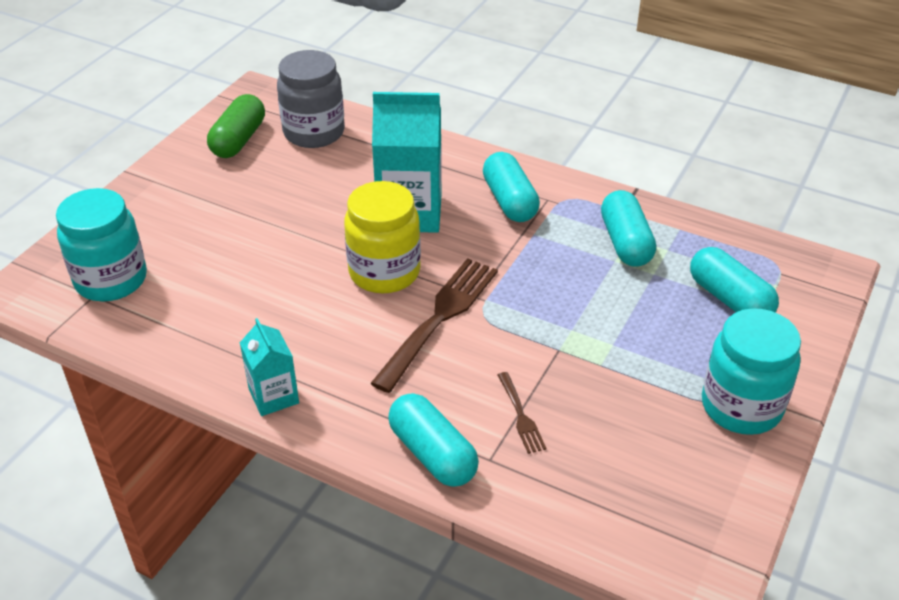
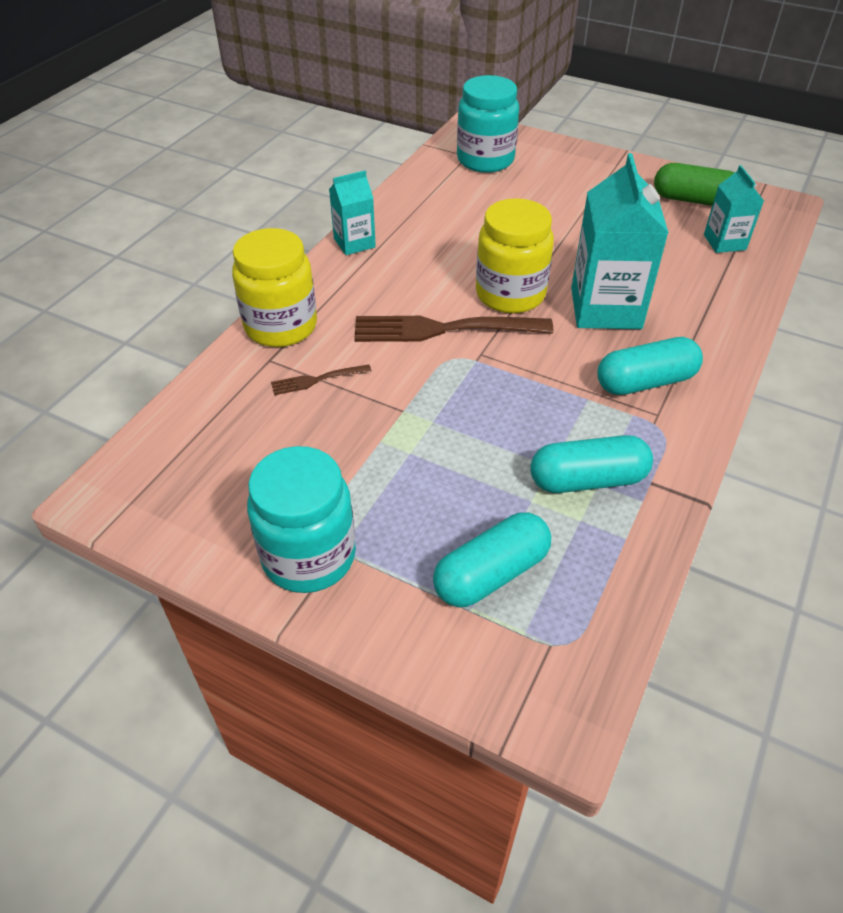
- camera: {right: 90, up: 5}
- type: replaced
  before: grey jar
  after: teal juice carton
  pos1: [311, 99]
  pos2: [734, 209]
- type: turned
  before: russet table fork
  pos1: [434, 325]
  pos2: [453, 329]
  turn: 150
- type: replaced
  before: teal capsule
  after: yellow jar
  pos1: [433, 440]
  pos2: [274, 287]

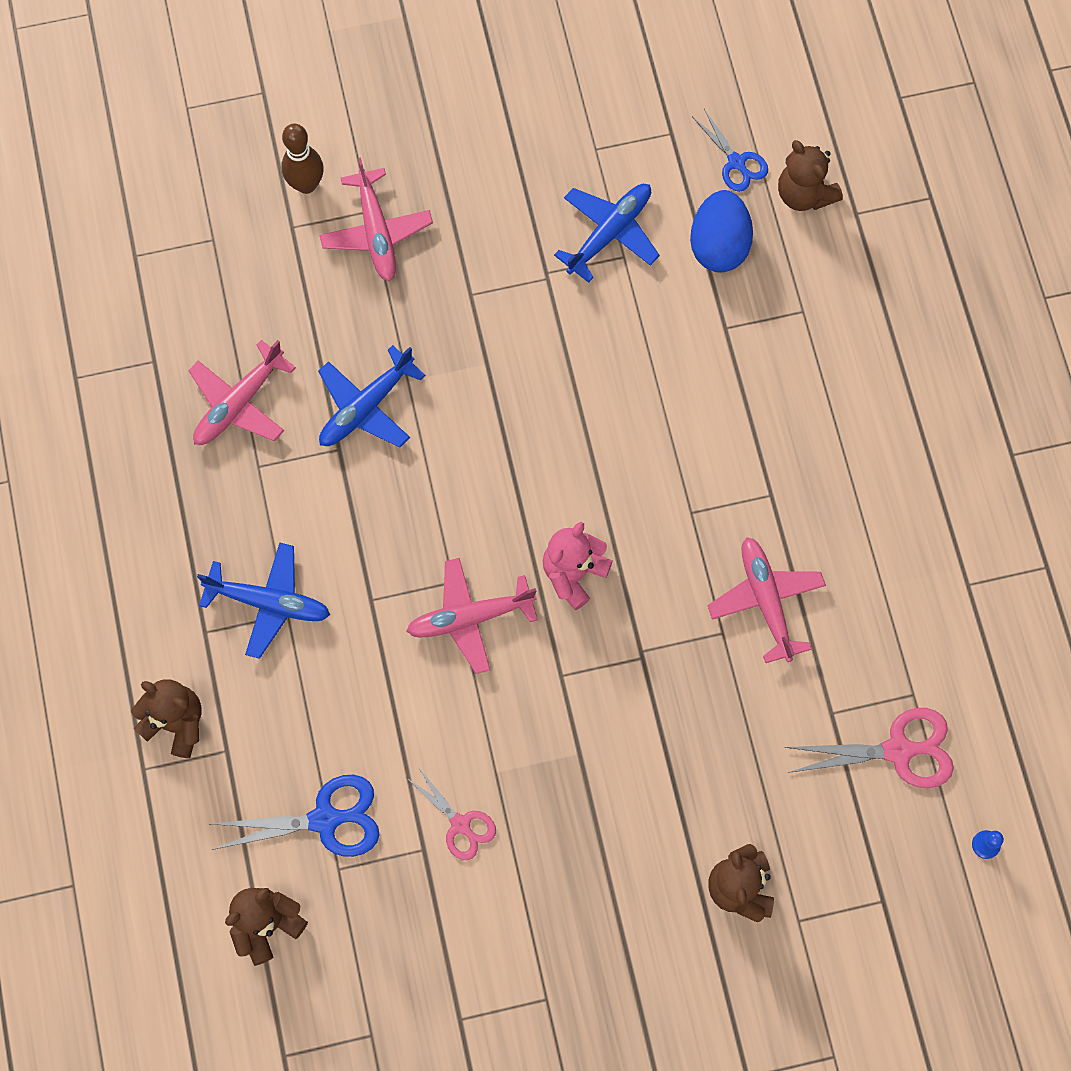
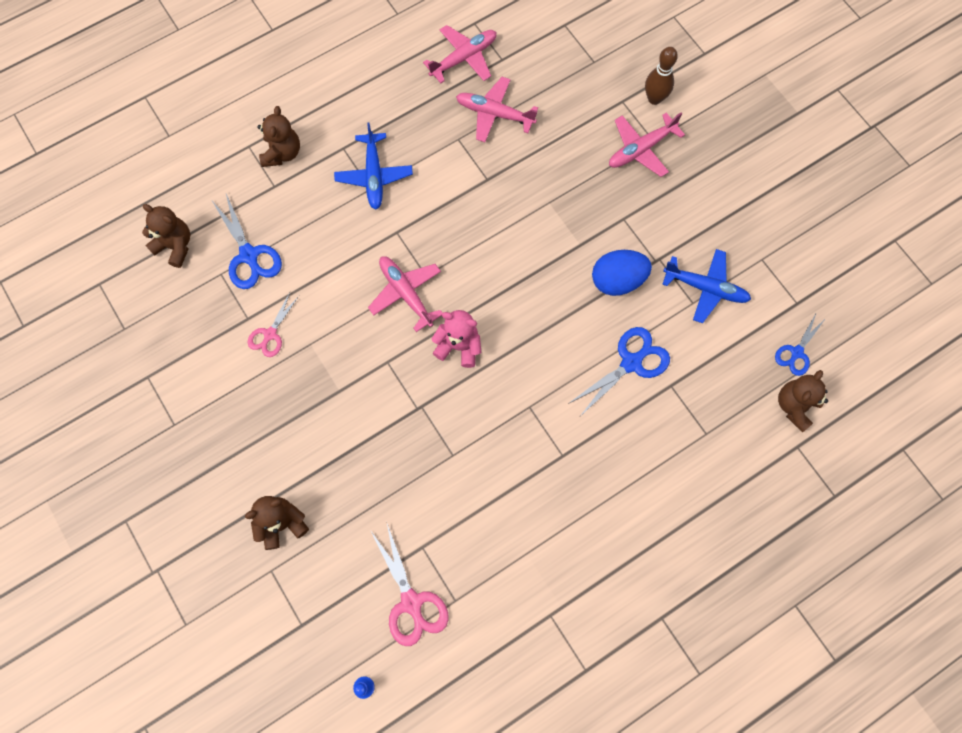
- camera: {right: 70, up: 0}
- type: moved
  before: cobalt egg shape
  pos1: [721, 231]
  pos2: [622, 273]
- type: removed
  before: cobalt plane
  pos1: [372, 396]
- type: moved
  before: rose-pink plane
  pos1: [767, 600]
  pos2: [459, 54]
- type: added
  after: cobalt shears
  pos2: [619, 371]

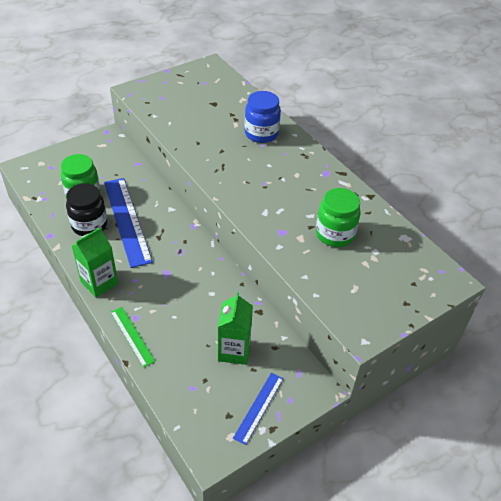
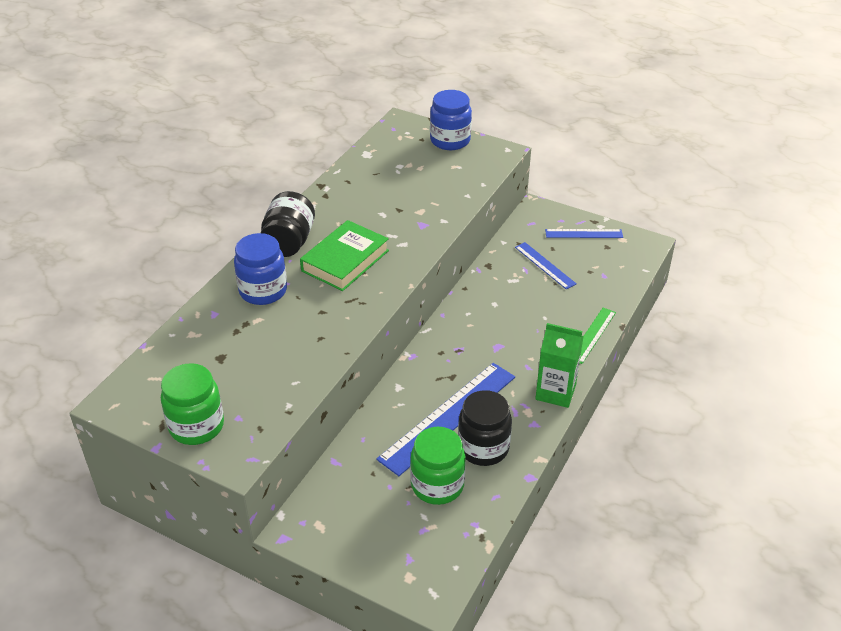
- camera: {right: -115, up: -5}
- type: moved
  before: leaf-green jar
  pos1: [338, 217]
  pos2: [192, 404]
- type: replaced
  before: leaf-green juice carton
  after: cobalt straightedge
  pos1: [235, 328]
  pos2: [546, 265]
- type: added
  after: cobalt jar
  pos2: [451, 120]
- type: added
  after: jet-black jar
  pos2: [288, 224]
- type: added
  after: leaf-green hardback
  pos2: [344, 255]

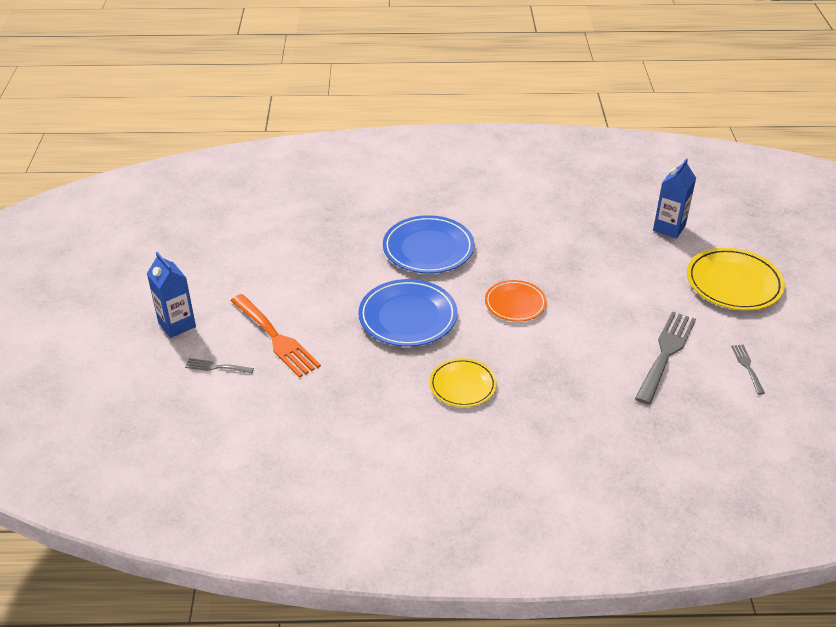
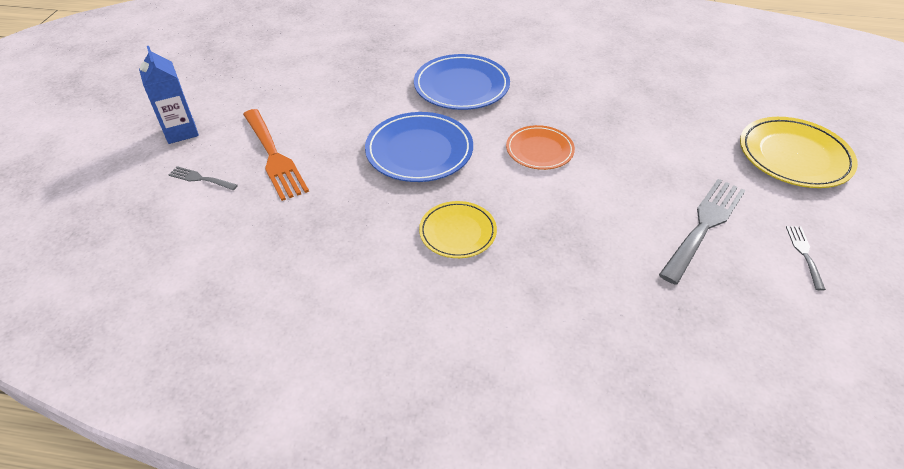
- camera: {right: 10, up: 5}
- type: removed
  before: cobalt juice carton
  pos1: [674, 198]

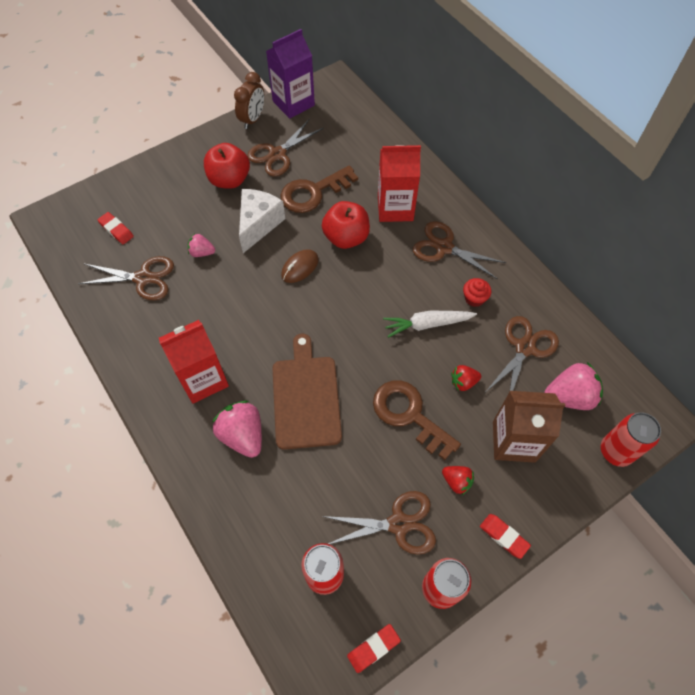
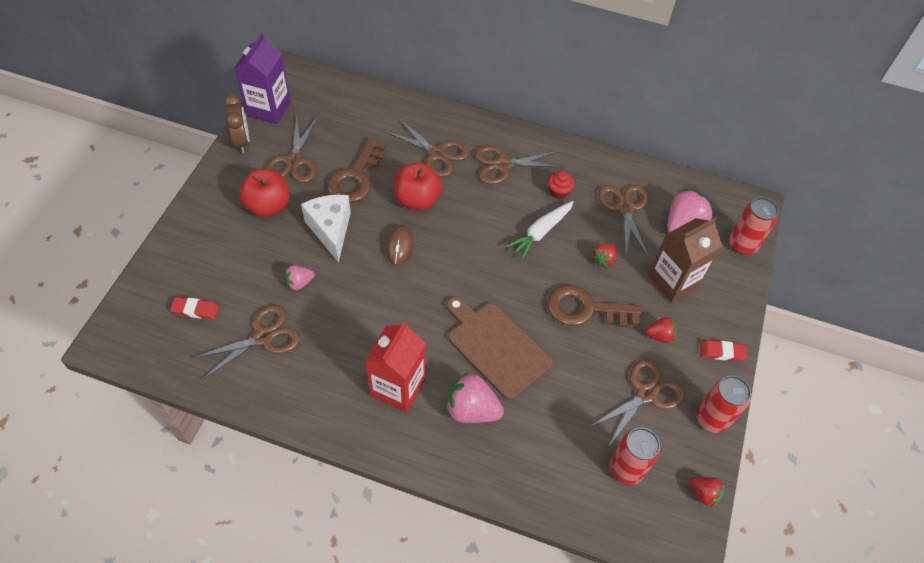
- camera: {right: -40, up: -5}
- type: replaced
  before: scarlet juice carton
  after: russet shears
  pos1: [399, 183]
  pos2: [426, 147]
- type: replaced
  before: scarlet pencil eraser
  after: scarlet toy strawberry
  pos1: [374, 648]
  pos2: [707, 492]

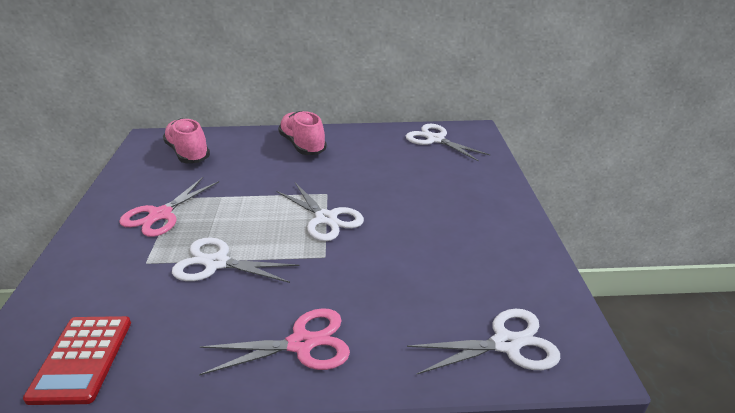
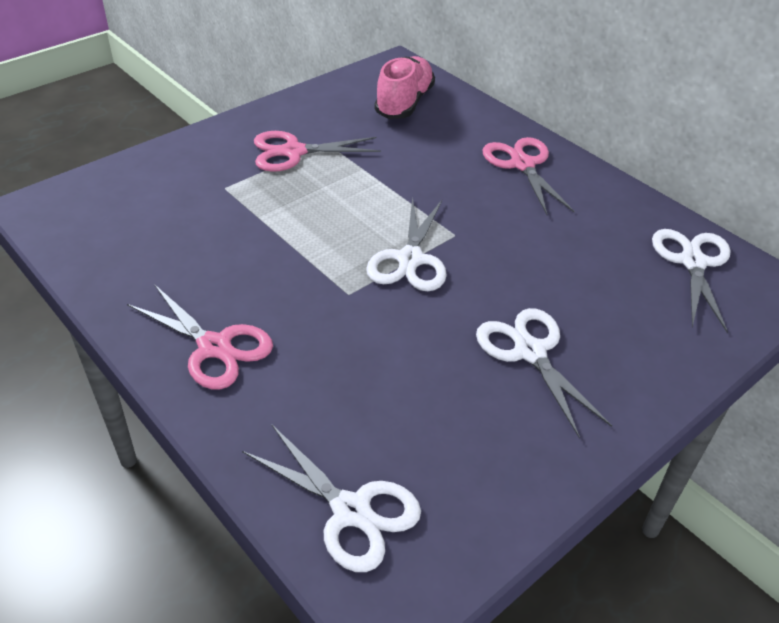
- camera: {right: 50, up: 10}
- type: replaced
  before: rose-pink sneaker
  after: rose-pink shears
  pos1: [302, 133]
  pos2: [529, 176]
- type: moved
  before: snow-white shears
  pos1: [236, 260]
  pos2: [544, 373]
- type: removed
  before: scarlet pocket calculator
  pos1: [77, 360]

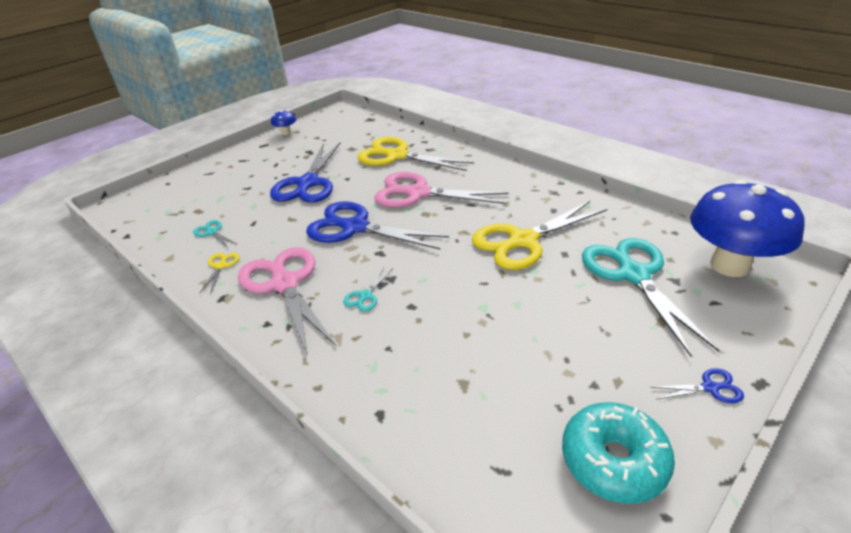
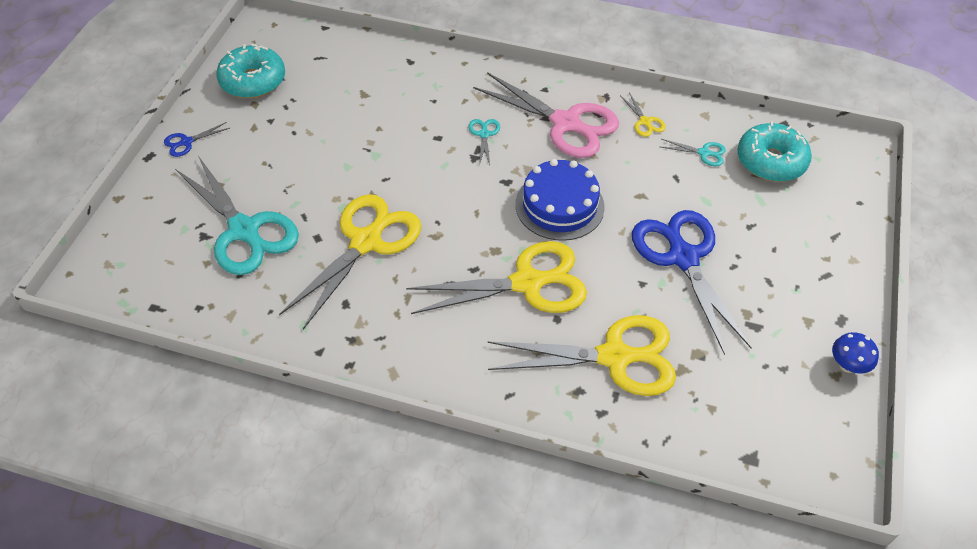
- camera: {right: 150, up: 15}
- type: recoloured
  before: rose-pink shears
  after: yellow shears
  pos1: [441, 190]
  pos2: [496, 277]
- type: removed
  before: cobalt toadstool
  pos1: [747, 228]
- type: replaced
  before: cobalt shears
  after: cobalt gateau
  pos1: [377, 225]
  pos2: [560, 200]
- type: added
  after: teal glazed donut
  pos2: [774, 151]

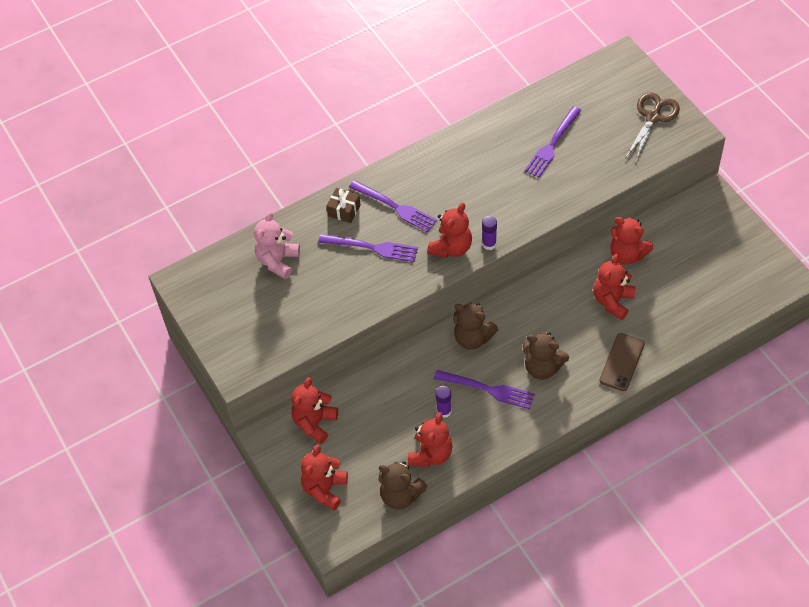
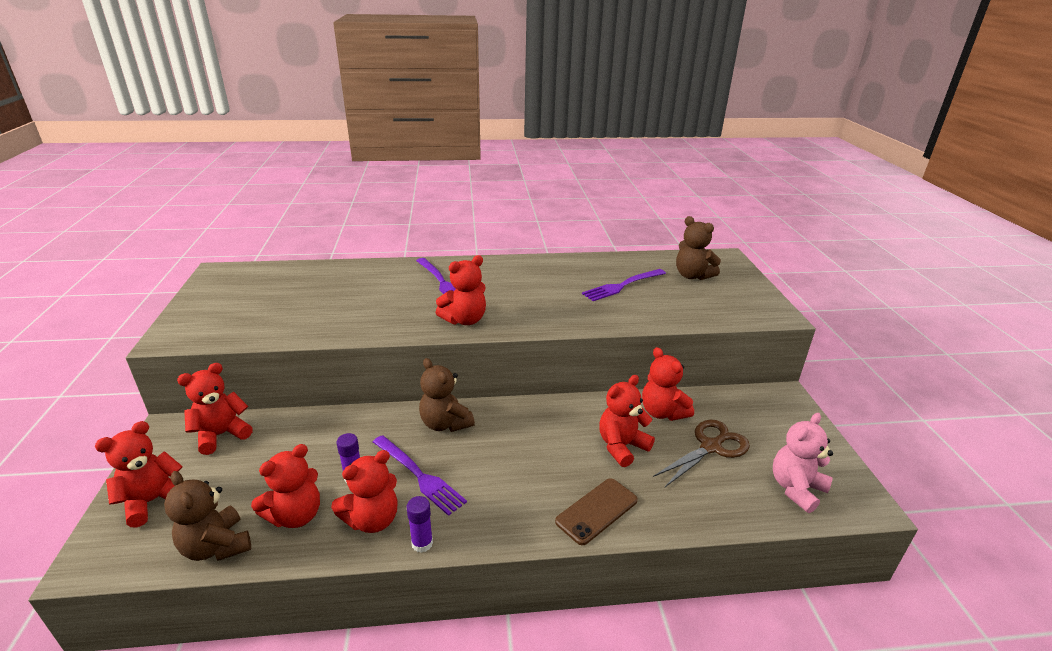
- camera: {right: 20, up: -25}
- type: moved
  before: russet shears
  pos1: [652, 127]
  pos2: [701, 453]
- type: removed
  before: russet wrapped gift
  pos1: [343, 205]
- type: moved
  before: rose-pink stuffed bear
  pos1: [277, 245]
  pos2: [803, 463]
- type: moved
  before: purple glue stick
  pos1: [489, 233]
  pos2: [420, 524]
- type: removed
  before: purple table fork
  pos1: [368, 248]
- type: moved
  before: russet stuffed bear
  pos1: [546, 356]
  pos2: [698, 248]
- type: added
  after: scarlet stuffed bear
  pos2: [364, 491]

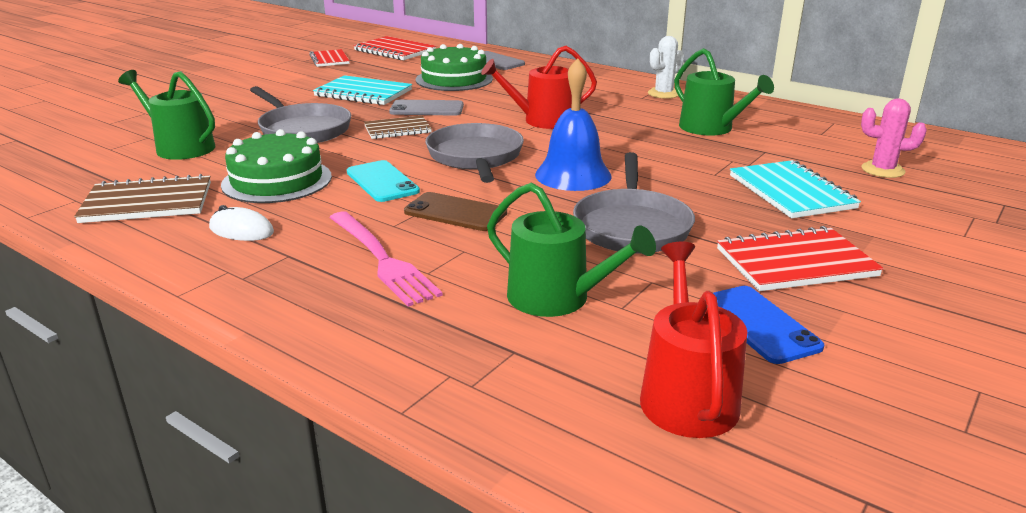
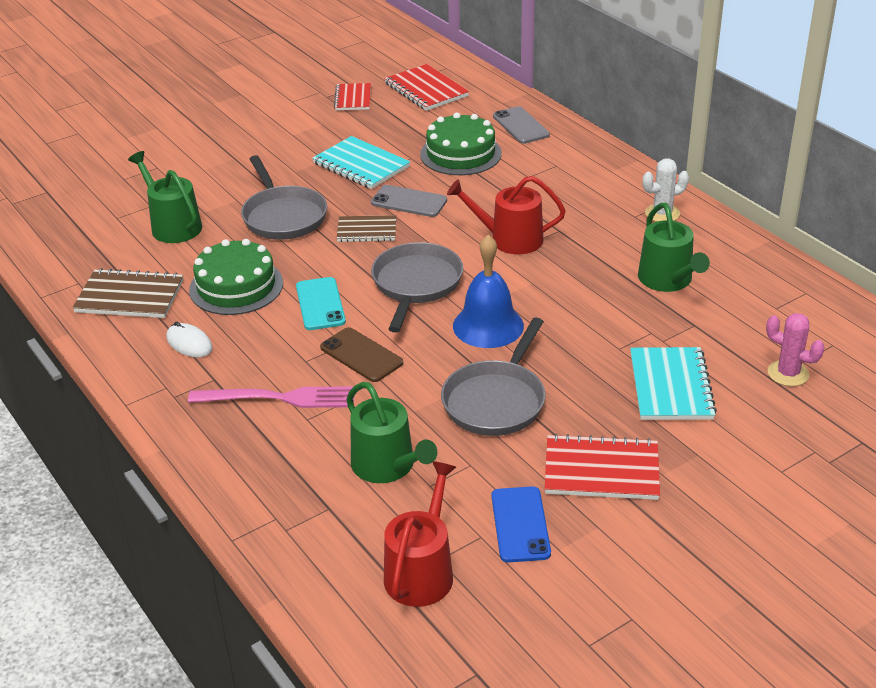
- camera: {right: 20, up: 10}
- type: turned
  before: rose-pink table fork
  pos1: [386, 259]
  pos2: [271, 397]
  turn: -75

